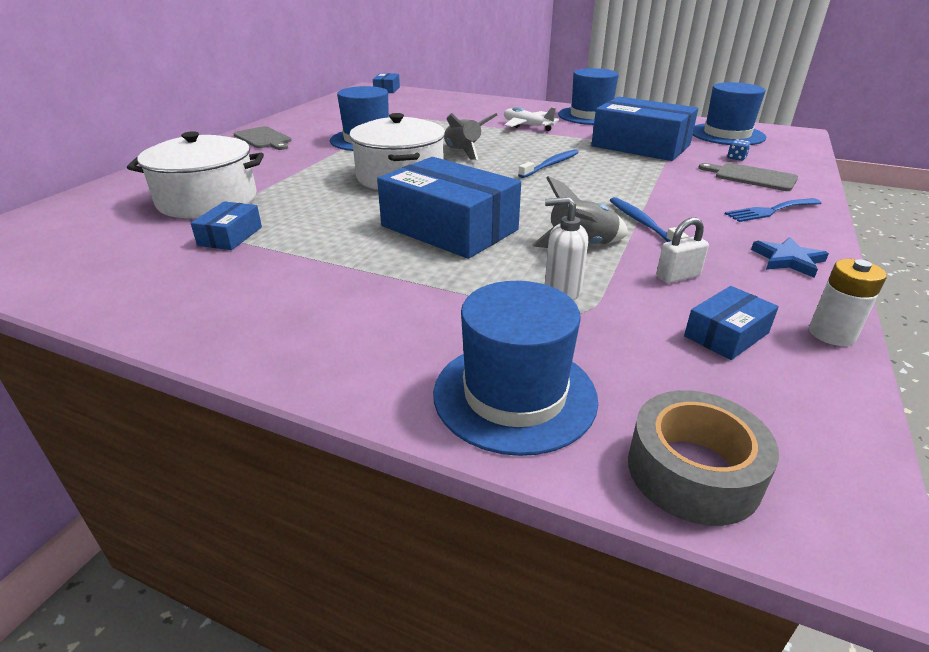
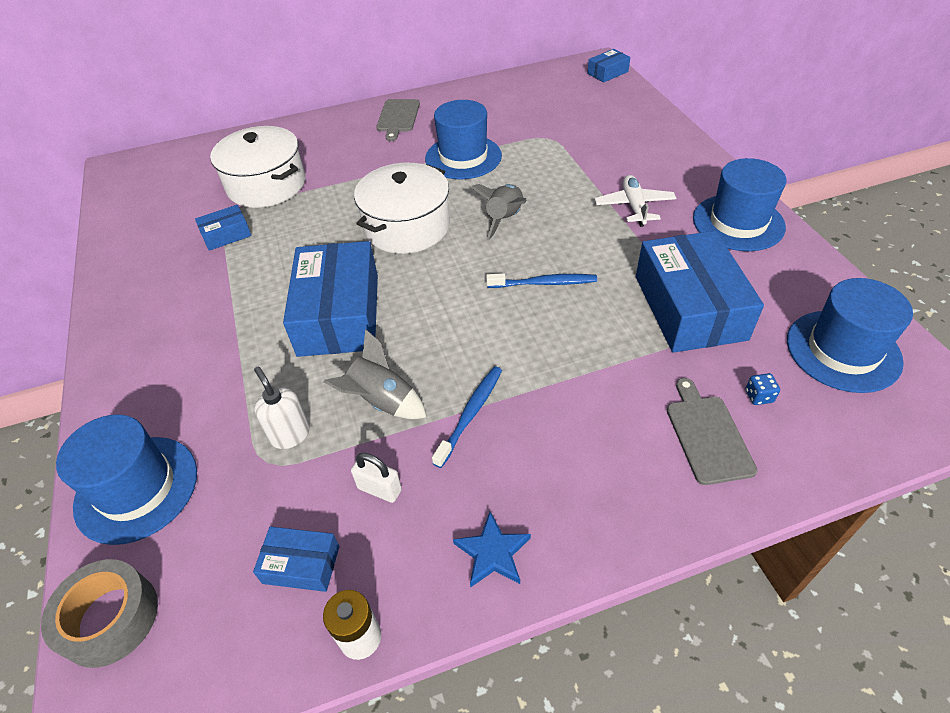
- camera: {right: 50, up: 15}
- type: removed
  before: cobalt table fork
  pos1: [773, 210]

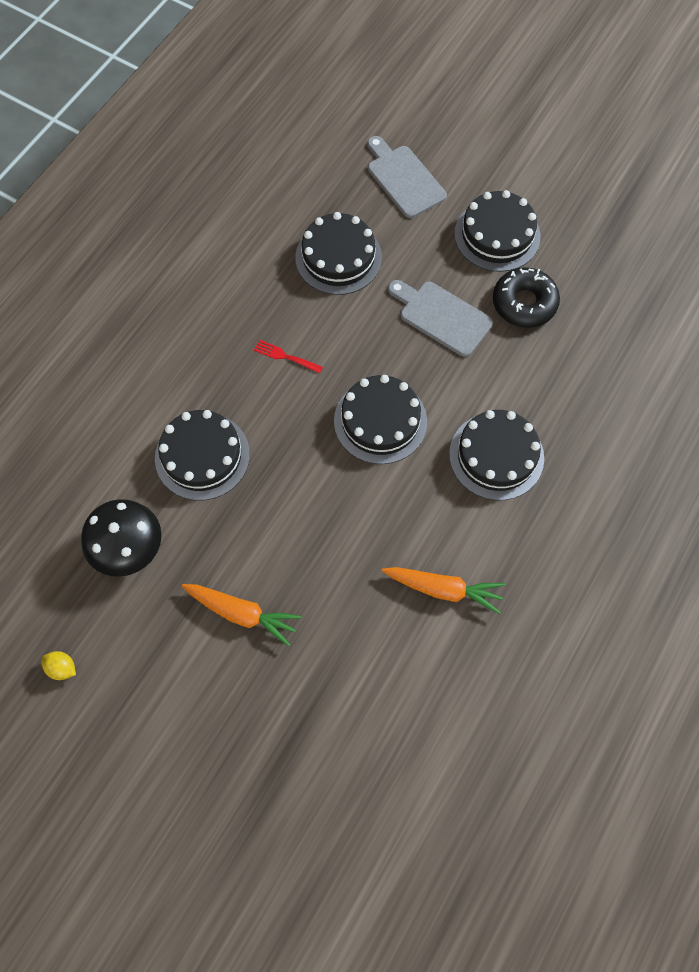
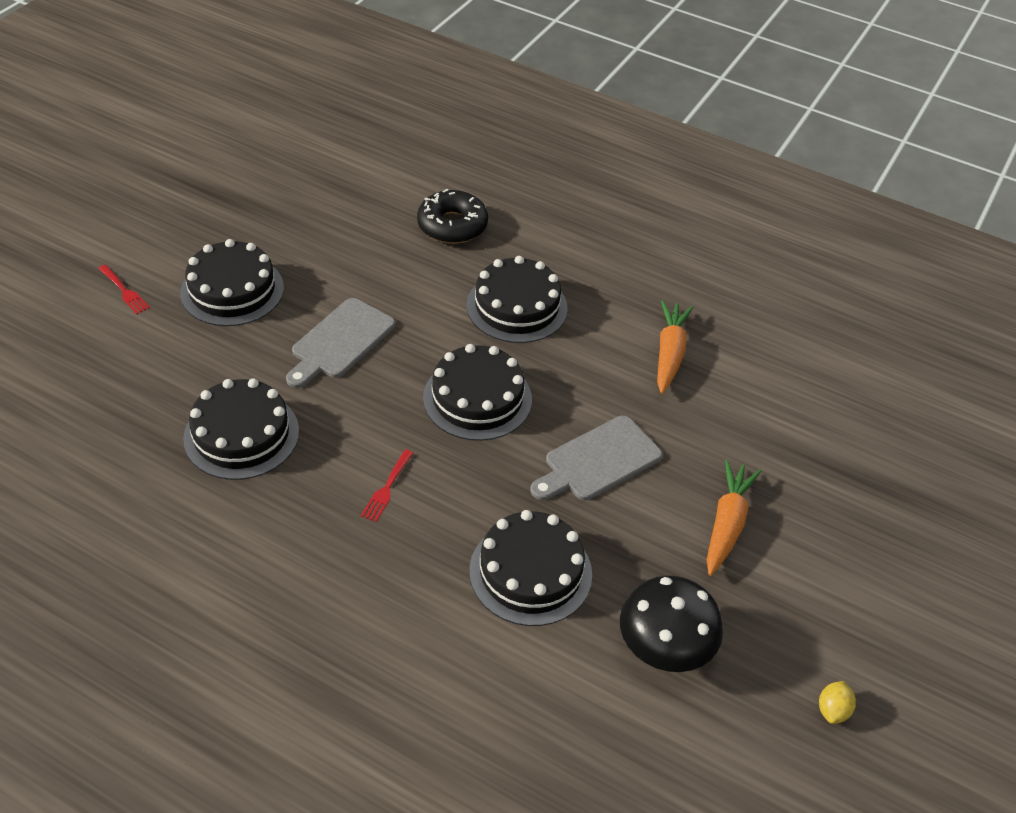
- camera: {right: -95, up: -20}
- type: moved
  before: grey cutting board
  pos1: [407, 177]
  pos2: [596, 458]
- type: moved
  before: jet-black glazed donut
  pos1: [526, 297]
  pos2: [452, 216]
- type: added
  after: scarlet table fork
  pos2: [124, 289]

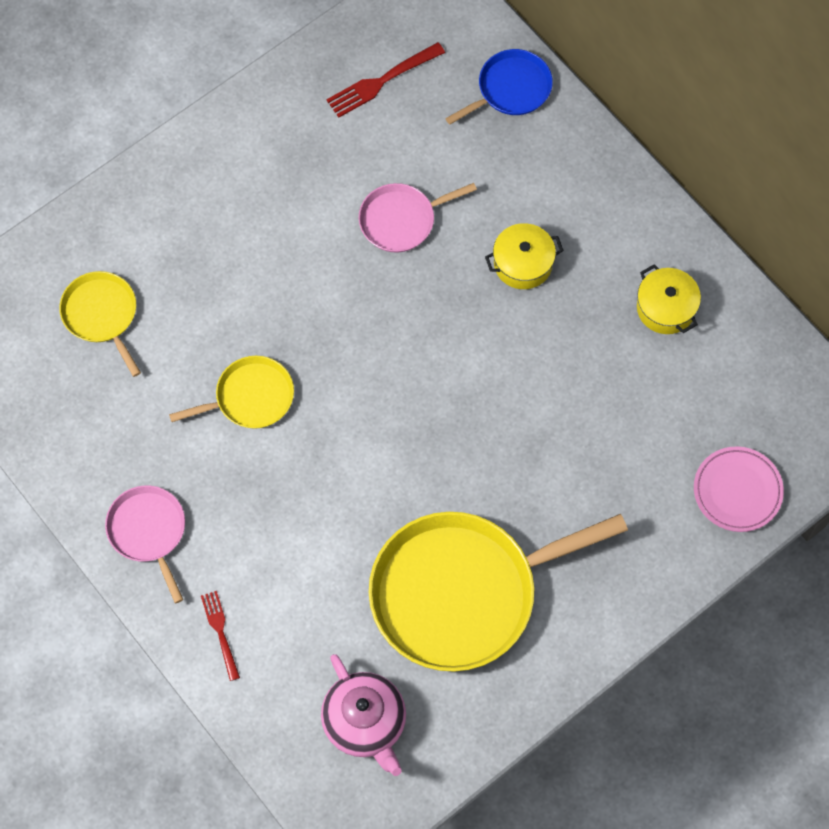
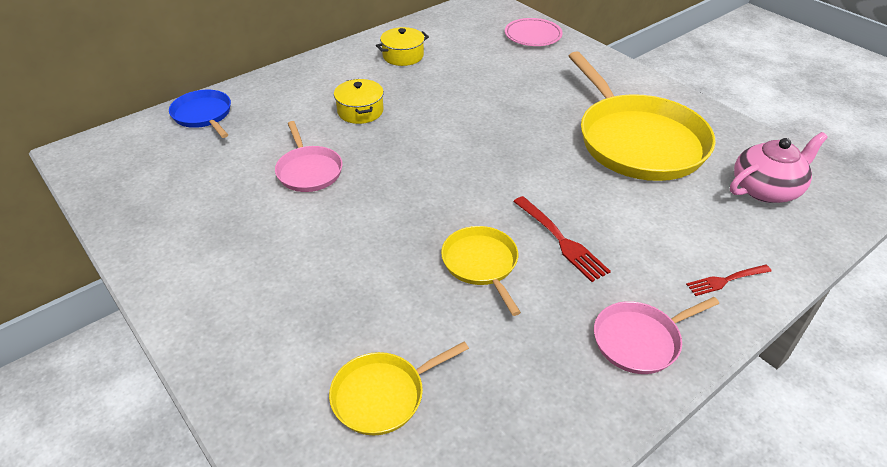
- camera: {right: -90, up: -25}
- type: moved
  before: scarlet table fork
  pos1: [385, 80]
  pos2: [562, 239]

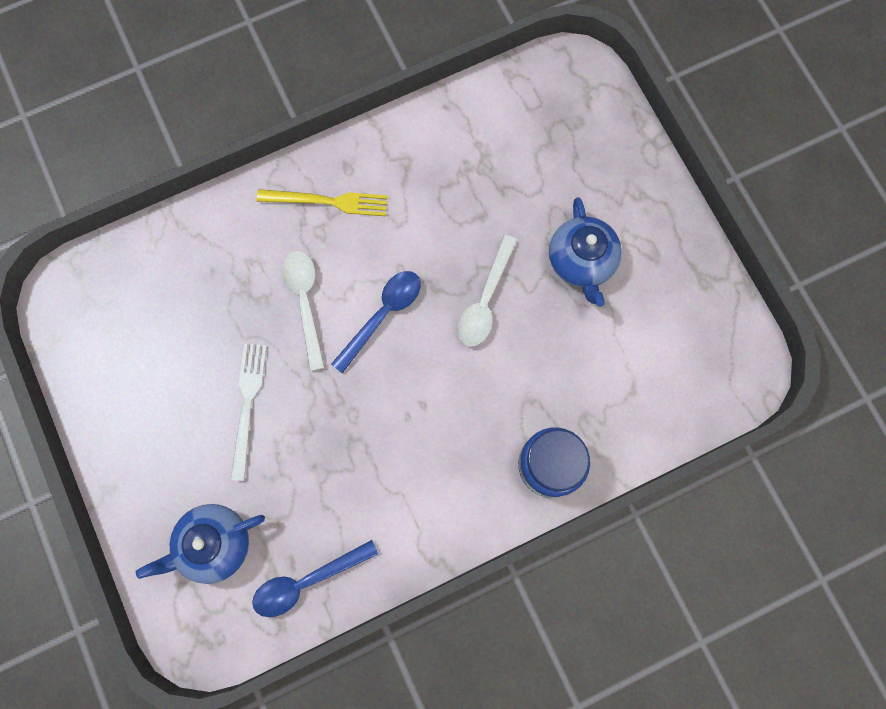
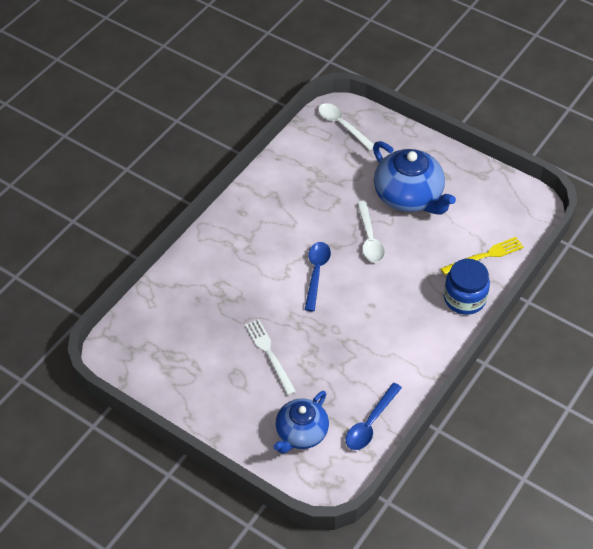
- camera: {right: -30, up: -25}
- type: moved
  before: yellow table fork
  pos1: [322, 202]
  pos2: [482, 256]
- type: resized
  before: cobalt china teapot
  pos1: [585, 252]
  pos2: [414, 178]
  scale: 1.53
- type: moved
  before: snow-white spoon
  pos1: [303, 311]
  pos2: [346, 126]

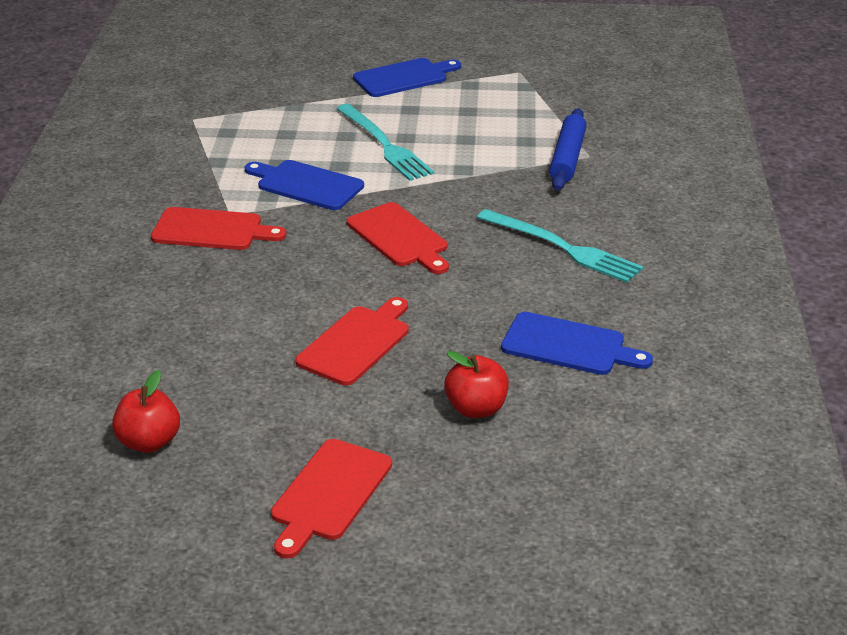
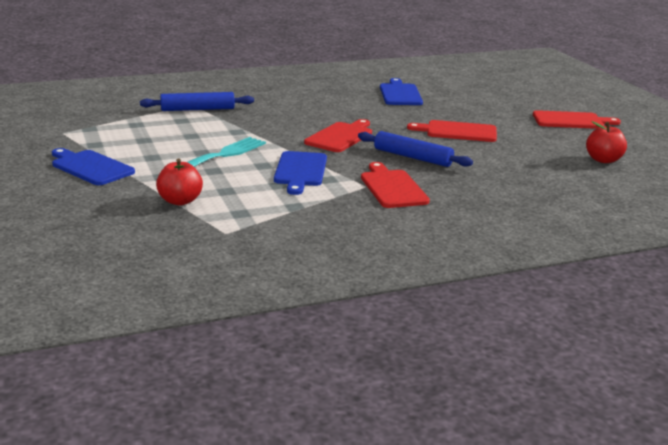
- camera: {right: -115, up: -10}
- type: removed
  before: teal table fork
  pos1: [560, 246]
- type: moved
  before: scarlet toy apple
  pos1: [476, 384]
  pos2: [179, 182]
- type: added
  after: cobalt rolling pin
  pos2: [415, 149]

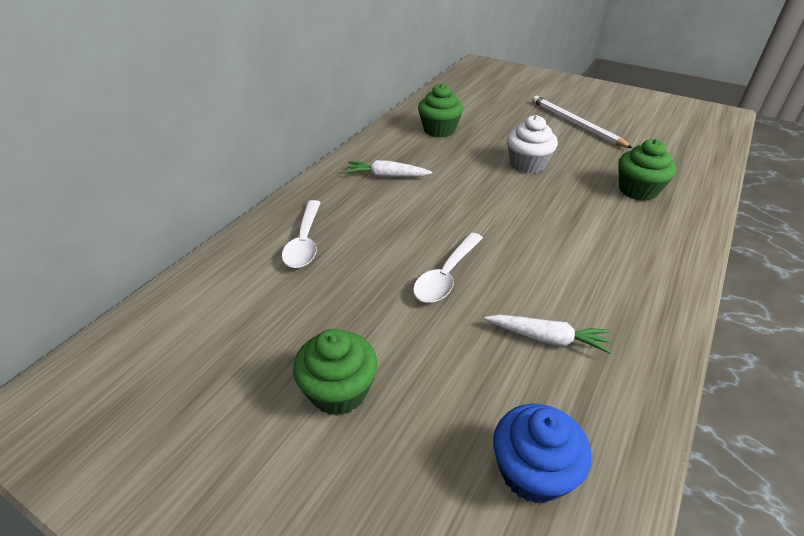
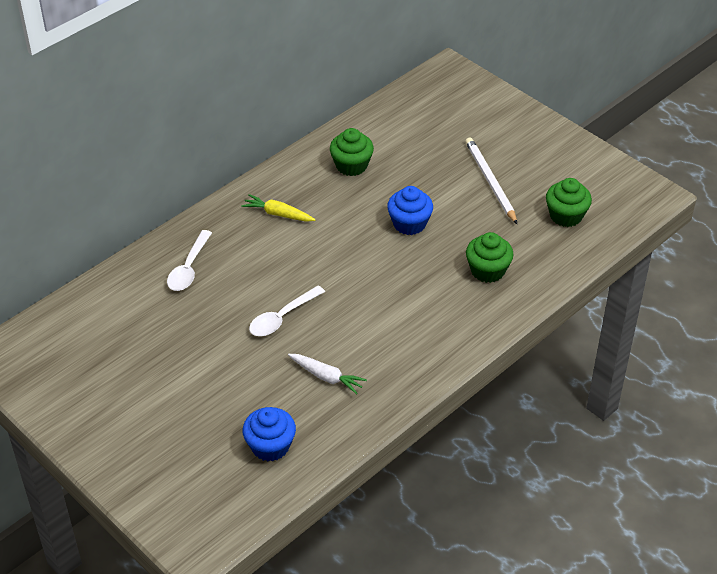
- camera: {right: 15, up: 5}
- type: recoloured
  before: snow-white cupcake
  after: cobalt cupcake
  pos1: [532, 144]
  pos2: [410, 210]
- type: recoloured
  before: snow-white root vegetable
  after: yellow root vegetable
  pos1: [388, 168]
  pos2: [278, 208]
- type: moved
  before: leaf-green cupcake
  pos1: [335, 372]
  pos2: [569, 202]

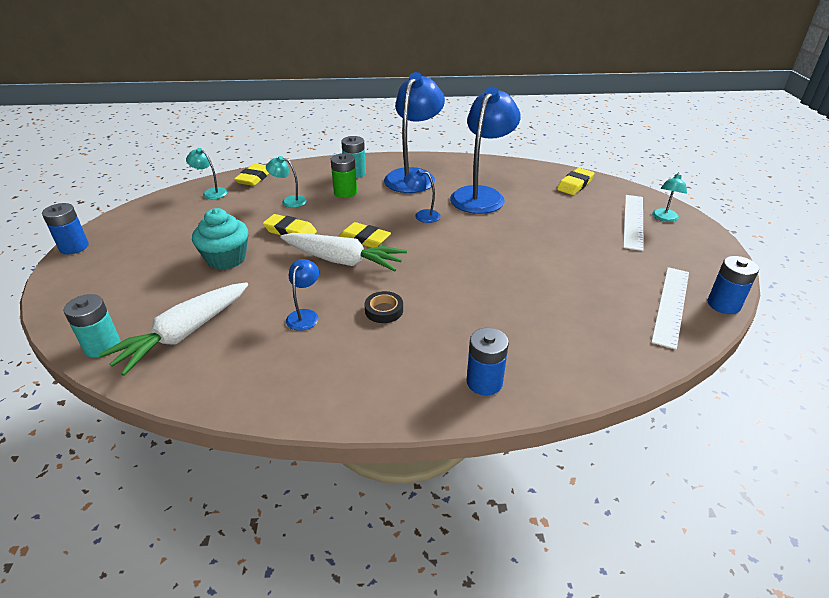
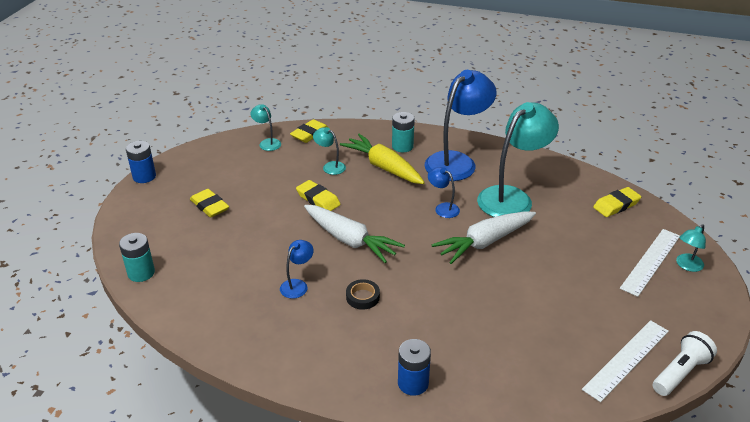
- camera: {right: 20, up: 0}
- type: recoloured
  before: cobalt reading lamp
  after: teal reading lamp
  pos1: [485, 150]
  pos2: [518, 159]
- type: replaced
  before: leaf-green power cell
  after: yellow root vegetable
  pos1: [344, 175]
  pos2: [382, 159]
- type: removed
  before: teal cupcake
  pos1: [220, 239]
- type: moved
  before: yellow pencil eraser
  pos1: [364, 235]
  pos2: [209, 203]
- type: replaced
  before: cobalt power cell
  after: snow-white torch
  pos1: [733, 285]
  pos2: [685, 363]
- type: moved
  before: snow-white root vegetable
  pos1: [173, 329]
  pos2: [484, 237]

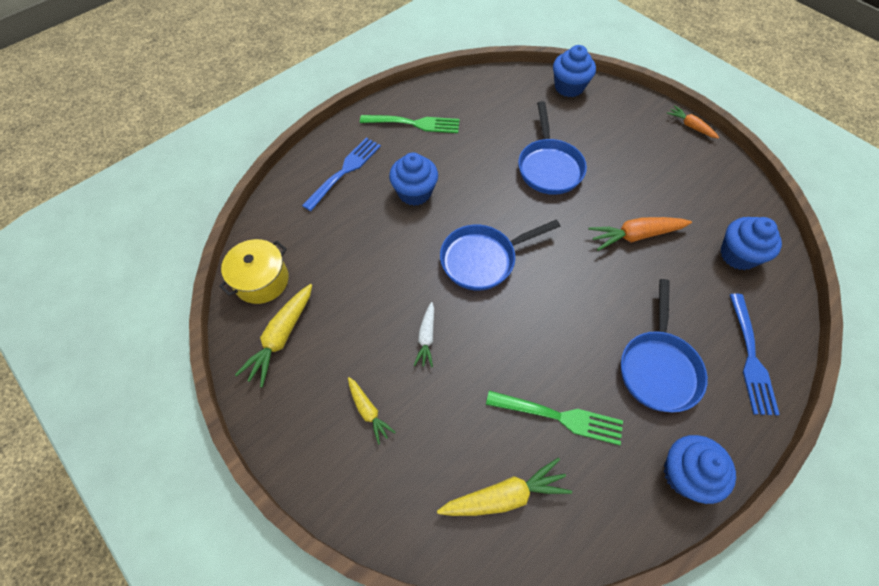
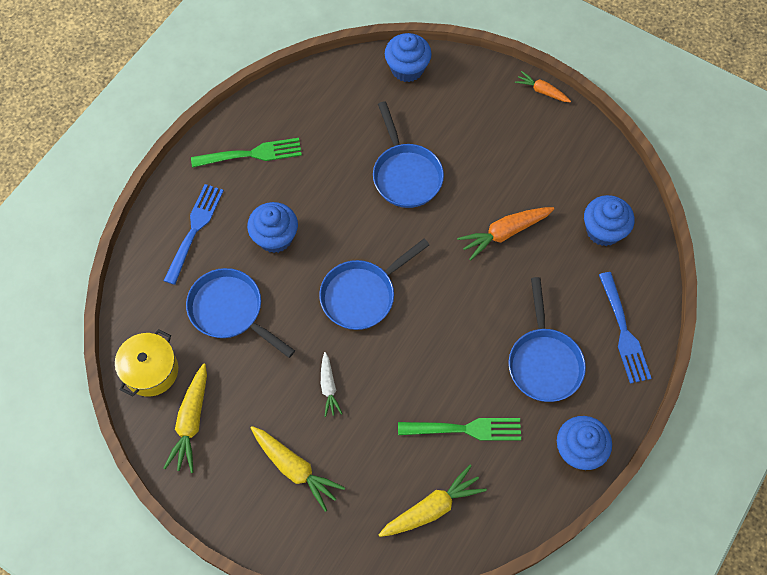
- camera: {right: -15, up: 5}
- type: resized
  before: yellow root vegetable
  pos1: [372, 411]
  pos2: [298, 469]
  scale: 1.64
- type: added
  after: cobalt pan
  pos2: [240, 313]

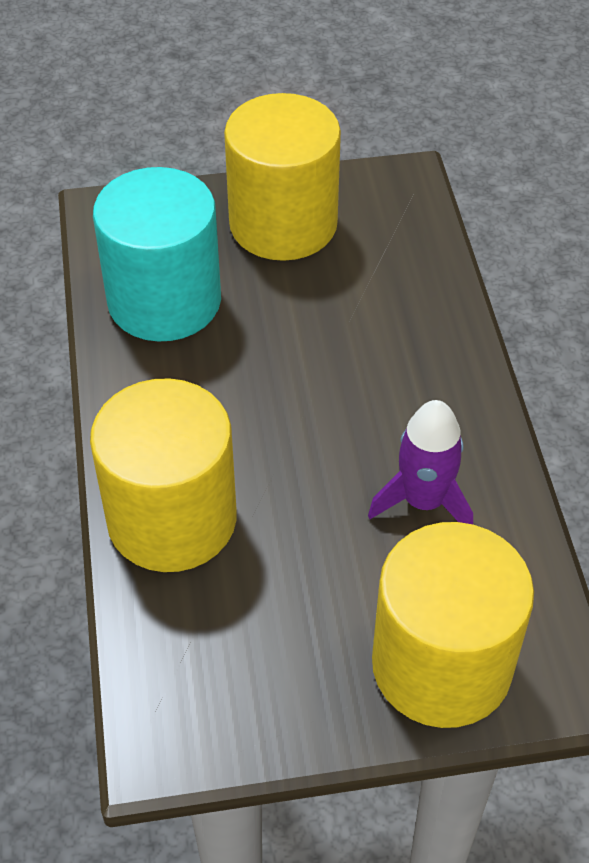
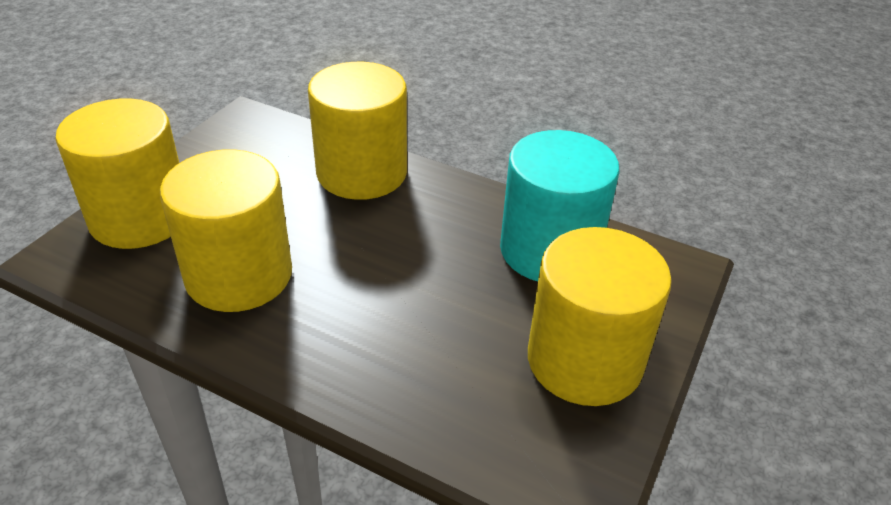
- camera: {right: 125, up: -10}
- type: replaced
  before: purple spaceship
  after: yellow solid cylinder
  pos1: [420, 462]
  pos2: [226, 230]

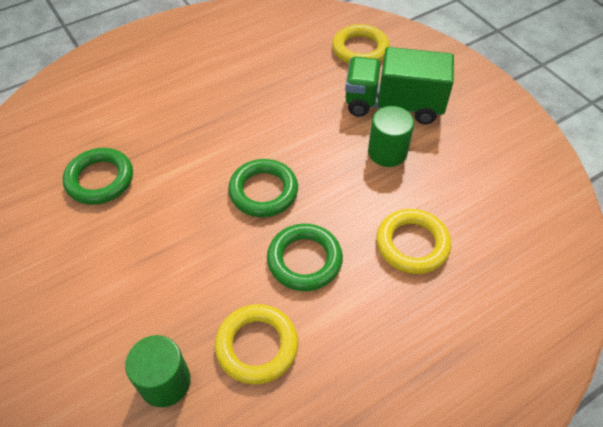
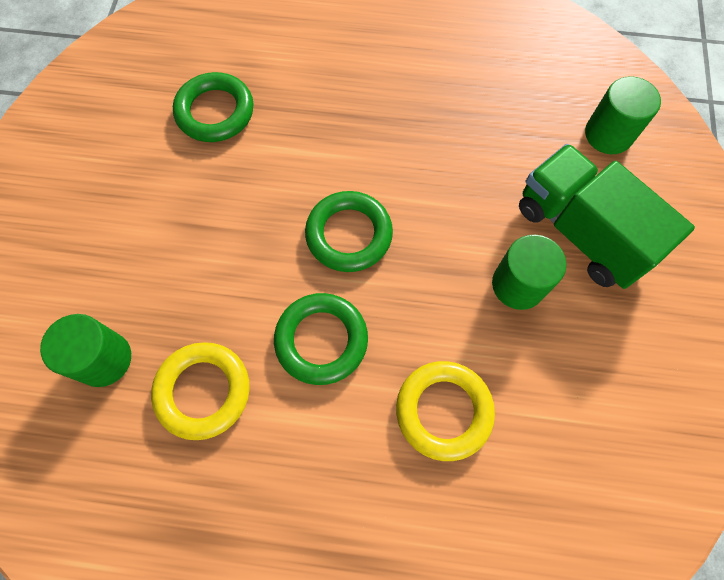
- camera: {right: 40, up: 15}
- type: replaced
  before: yellow ring
  after: leaf-green solid cylinder
  pos1: [361, 44]
  pos2: [623, 115]

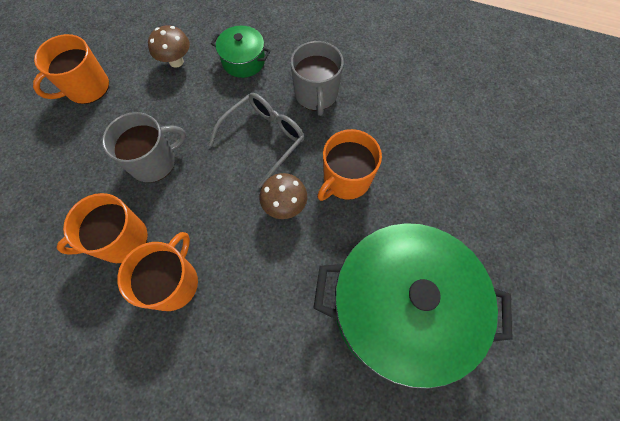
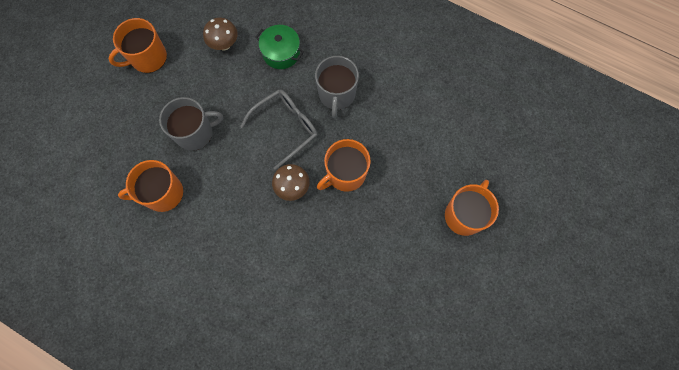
- camera: {right: 10, up: 5}
- type: removed
  before: leaf-green pot
  pos1: [413, 306]
- type: moved
  before: orange-coloured mug
  pos1: [157, 271]
  pos2: [472, 208]

